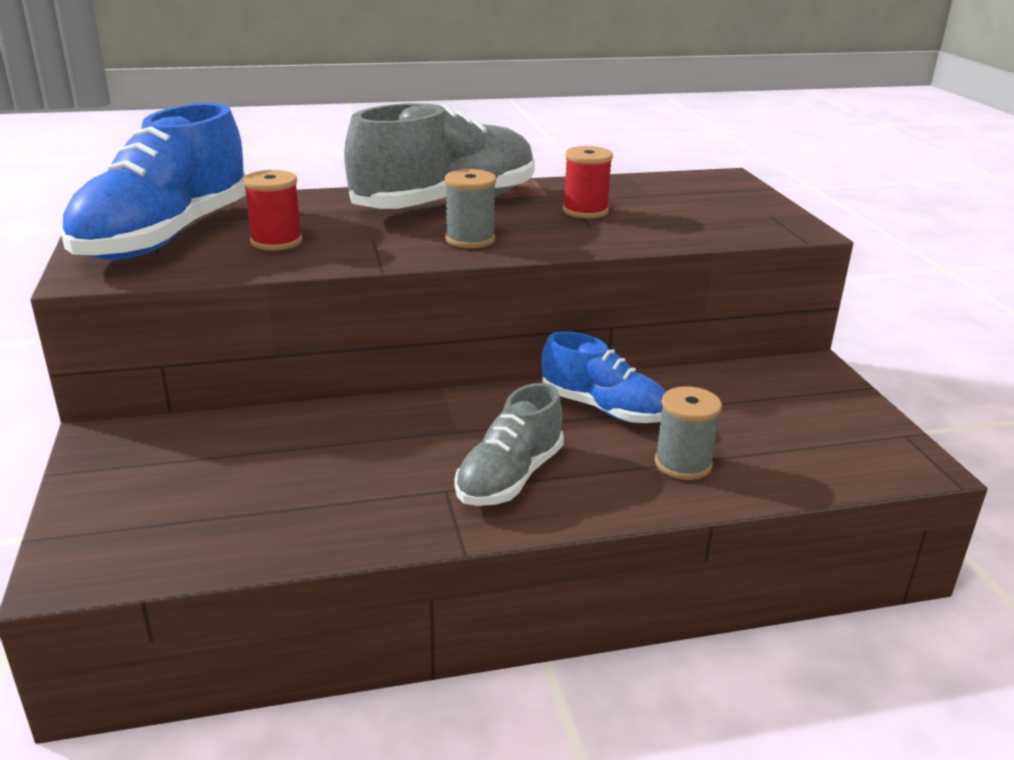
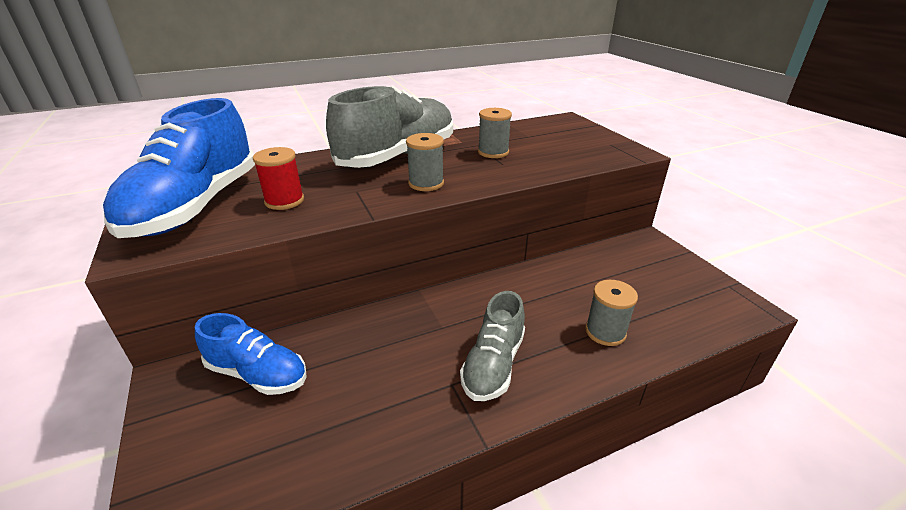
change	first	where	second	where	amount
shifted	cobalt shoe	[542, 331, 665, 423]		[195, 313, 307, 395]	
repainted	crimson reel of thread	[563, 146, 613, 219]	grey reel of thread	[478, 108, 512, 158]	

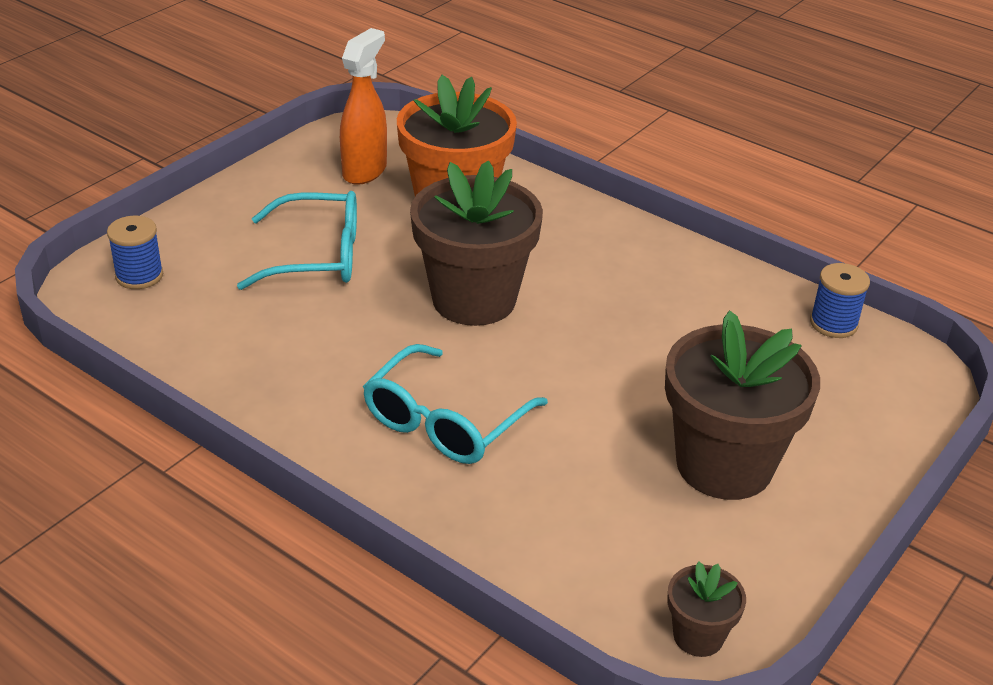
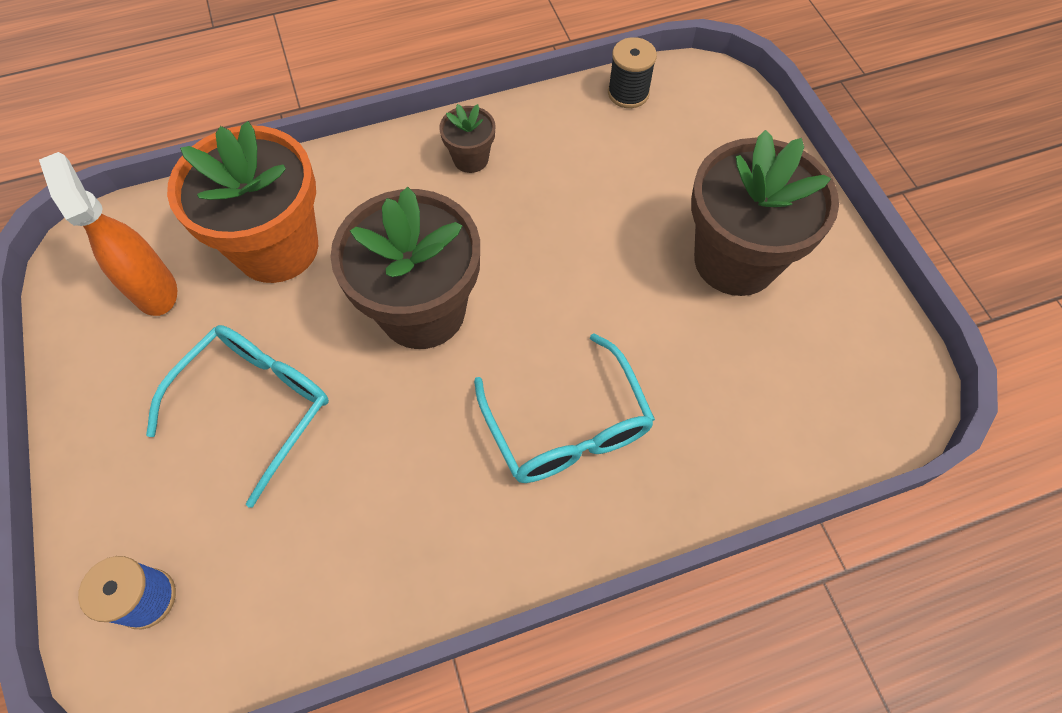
change	first	where	second	where	amount
shifted	brown flower pot	[667, 562, 746, 657]		[439, 104, 496, 173]	
repainted	cobalt reel of thread	[810, 263, 870, 338]	jet-black reel of thread	[608, 37, 657, 108]	

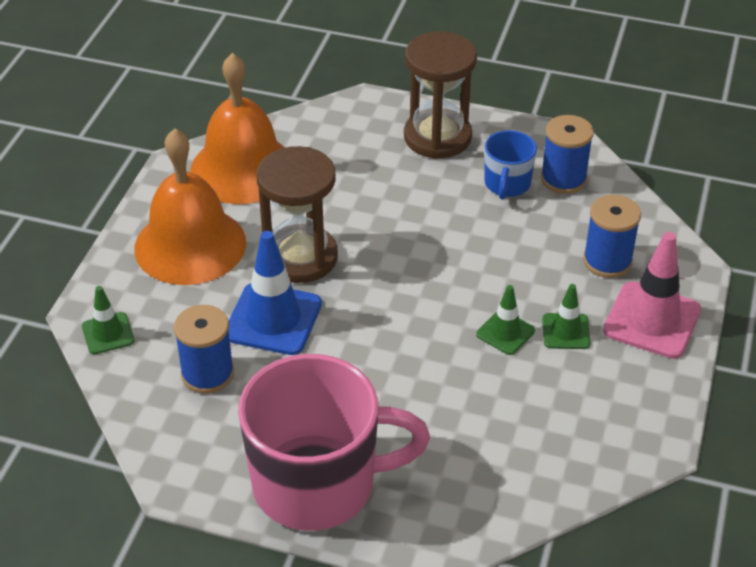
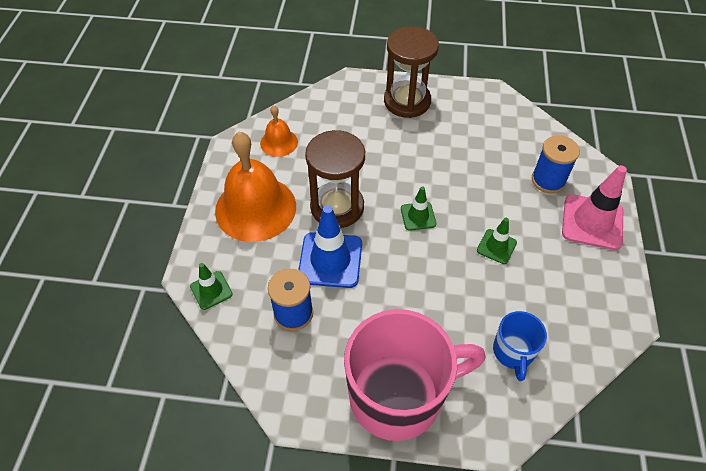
change	first	where	second	where	amount
scaled	bright orange school bell	[190, 53, 285, 204]		[260, 105, 298, 157]	x0.50
shifted	cobalt tea mug	[484, 130, 537, 199]		[493, 311, 547, 381]	
gone	cobalt reel of thread	[541, 115, 594, 194]			
shifted	emerald traffic cone	[542, 284, 591, 349]		[401, 186, 436, 231]	

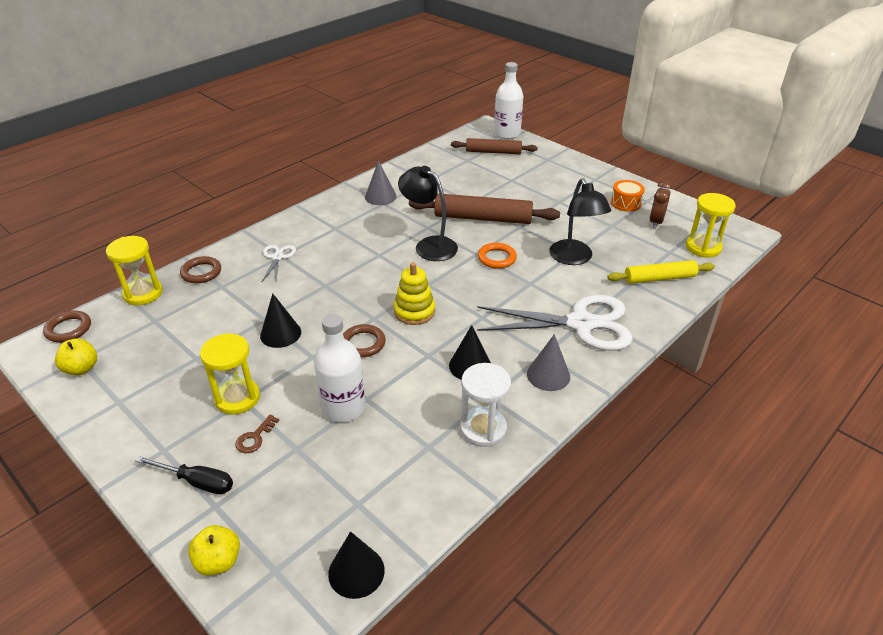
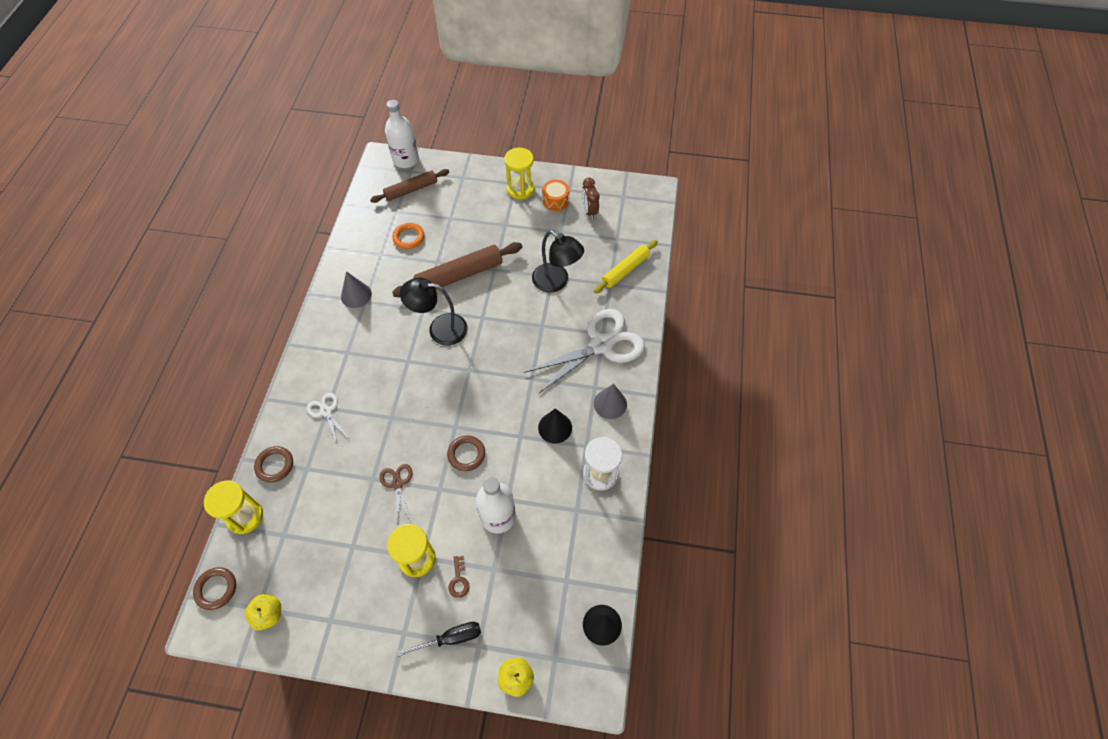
change	first	where	second	where	amount
swapped	jet-black cone	[260, 293, 301, 348]	brown shears	[379, 464, 413, 522]	
gone	bright yellow stacking rings	[394, 262, 435, 325]			
shifted	bright orange torus	[478, 243, 517, 269]		[392, 223, 424, 249]	
shifted	bright yellow hourglass	[686, 193, 736, 257]		[504, 148, 535, 199]	

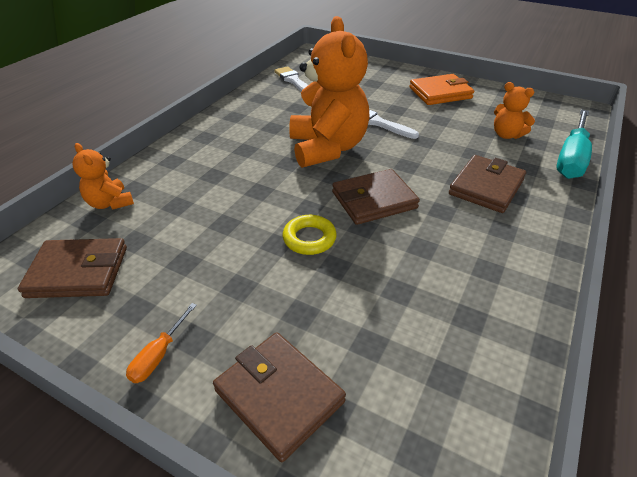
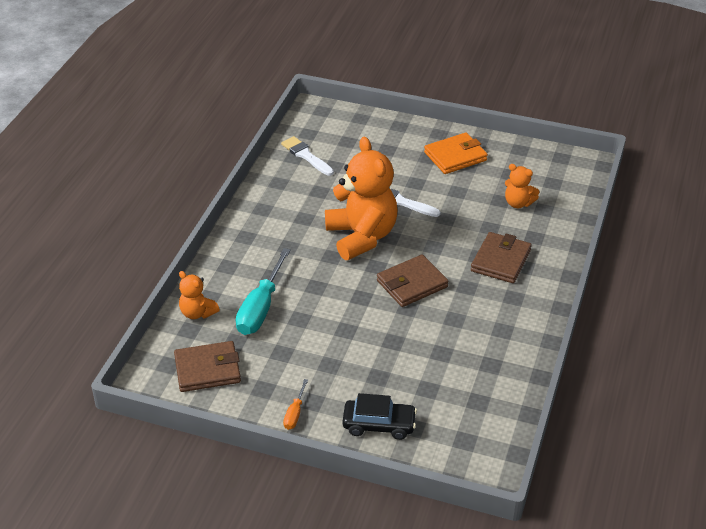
change	first	where	second	where	amount
swapped	brown billfold	[213, 332, 346, 462]	jet-black toy car	[343, 393, 417, 440]	
gone	bright yellow torus	[283, 215, 337, 255]			
shifted	turquoise hand screwdriver	[556, 109, 592, 179]		[236, 248, 291, 335]	

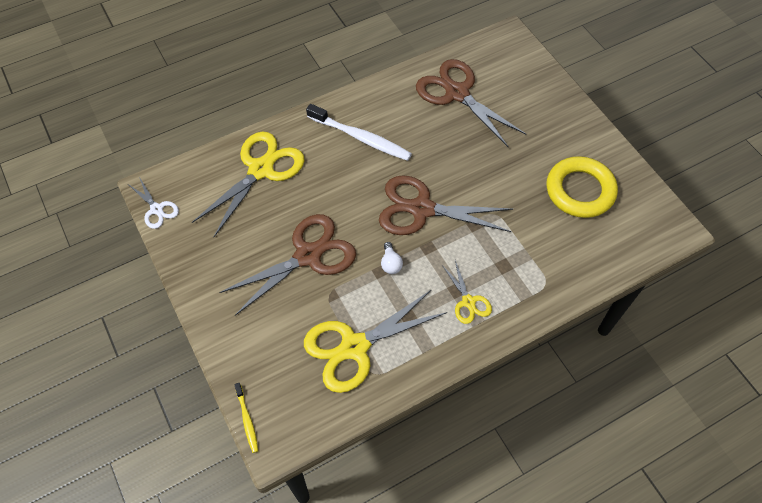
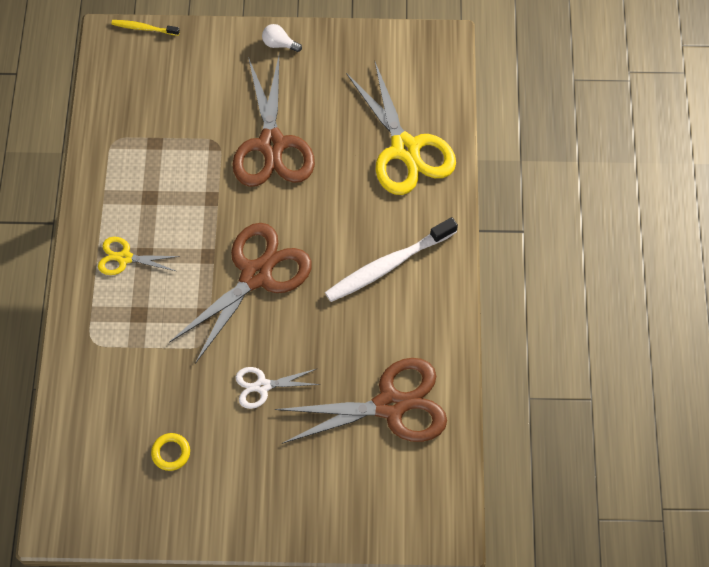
change	first	where	second	where	amount
shifted	snow-white shears	[128, 177, 179, 229]		[236, 367, 320, 409]	
gone	bright yellow shears	[304, 290, 447, 393]			
shifted	snow-white light bulb	[381, 242, 403, 274]		[262, 24, 302, 52]	
scaled	bright yellow torus	[547, 156, 618, 218]		[151, 433, 190, 471]	x0.42

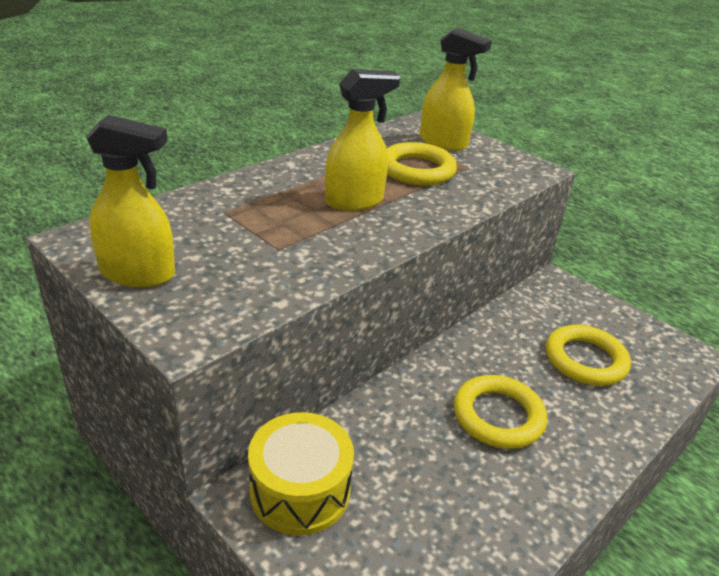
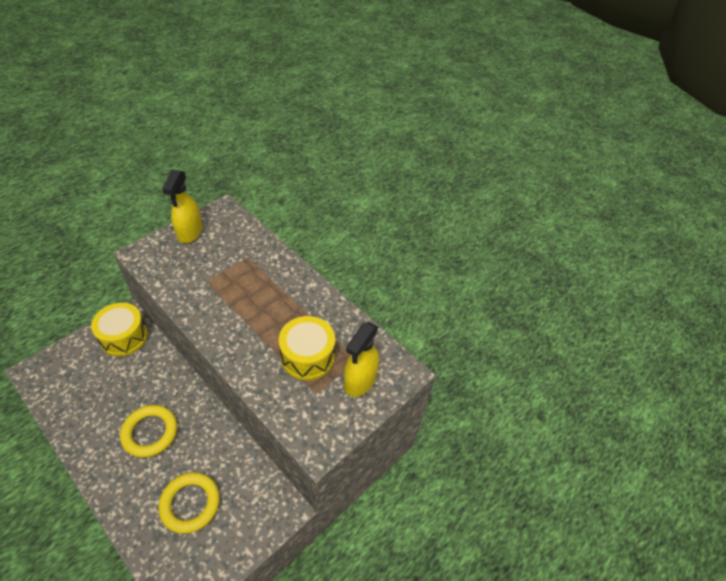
change	first	where	second	where	amount
gone	bright yellow sprayer	[325, 69, 400, 211]			
swapped	bright yellow torus	[387, 142, 457, 185]	bright yellow drum	[279, 316, 335, 380]	

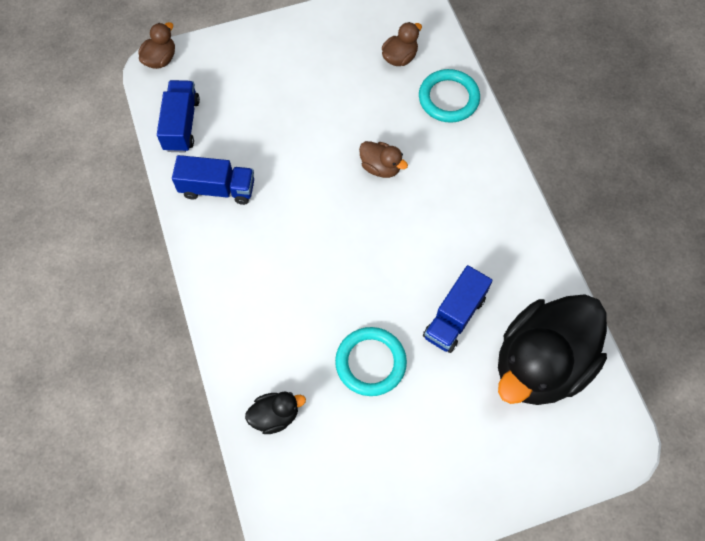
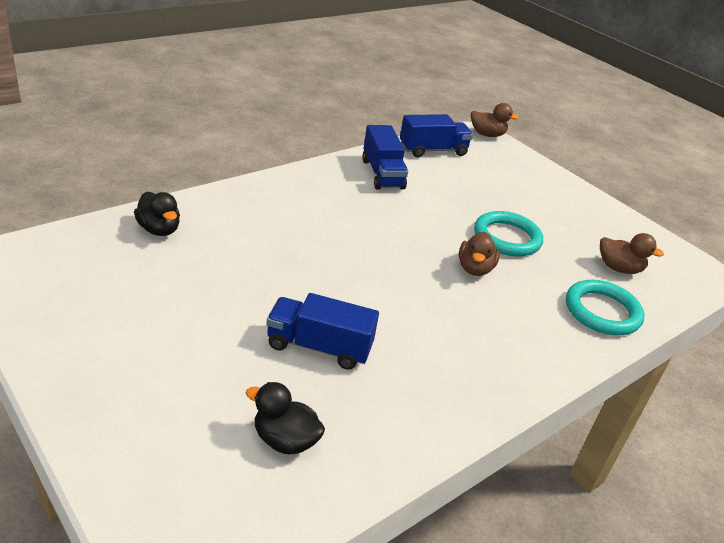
change	first	where	second	where	amount
shifted	turquoise torus	[335, 327, 407, 396]		[474, 211, 543, 256]	
scaled	jet-black rubber duck	[498, 294, 607, 405]		[246, 382, 325, 454]	x0.41

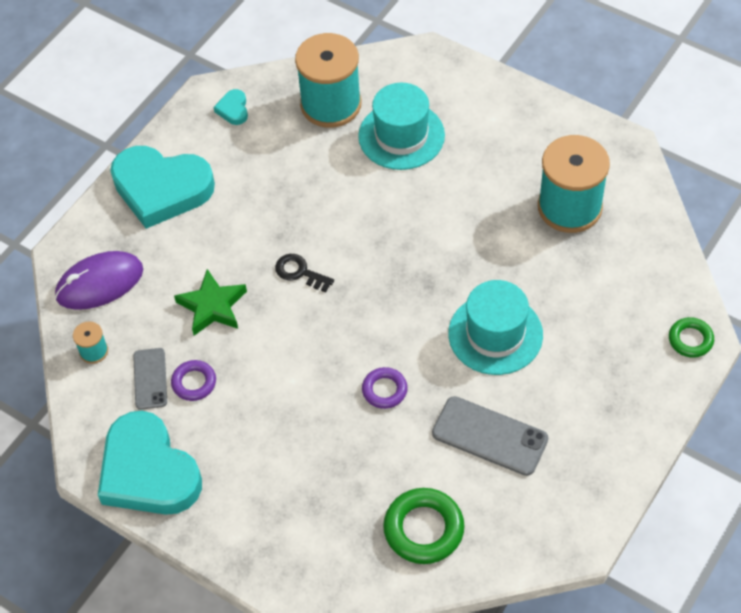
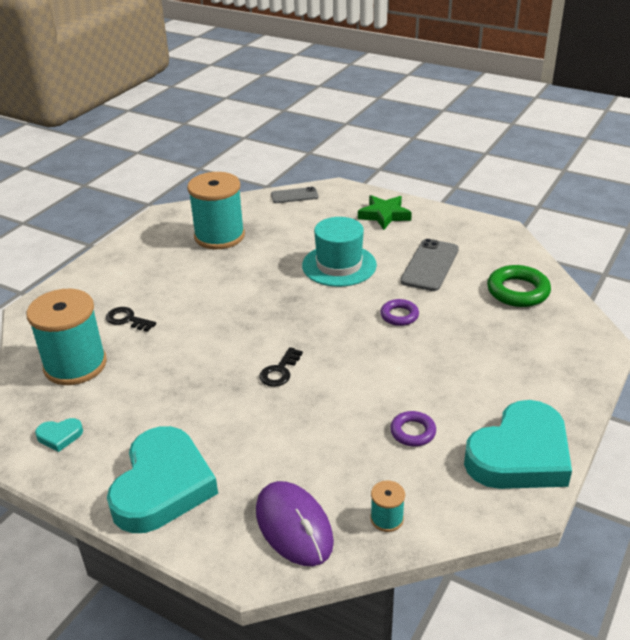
change	first	where	second	where	amount
shifted	grey mobile phone	[133, 348, 167, 410]		[271, 187, 318, 203]	
shifted	emerald star	[174, 269, 247, 336]		[358, 195, 412, 230]	
swapped	turquoise top hat	[358, 83, 445, 170]	jet-black latchkey	[106, 307, 156, 332]	
gone	emerald torus	[669, 317, 714, 358]			

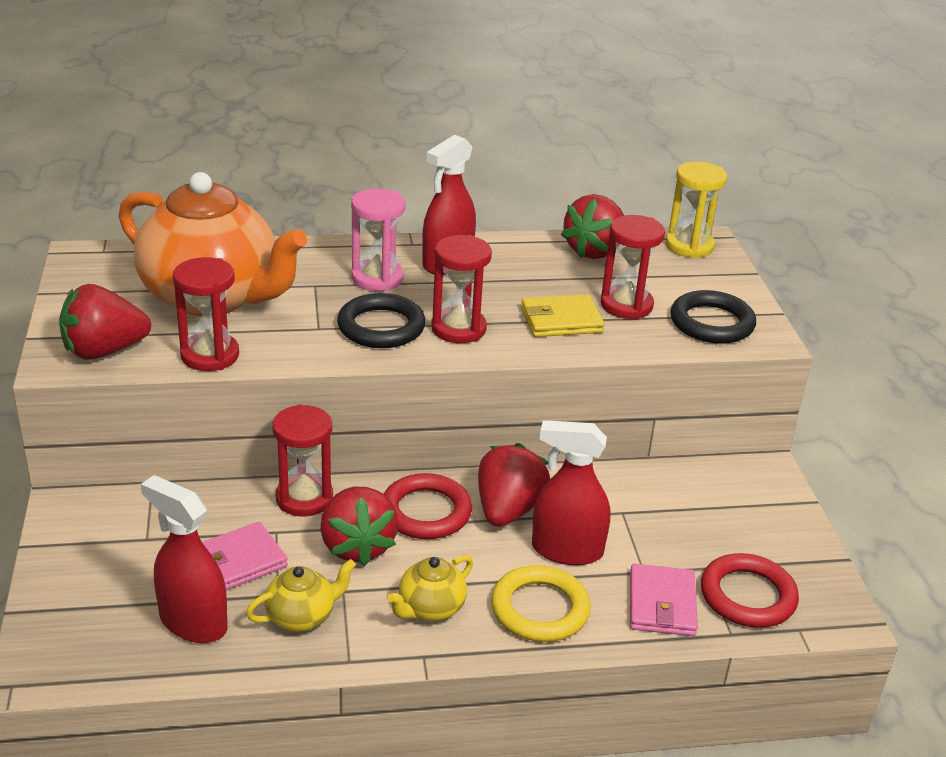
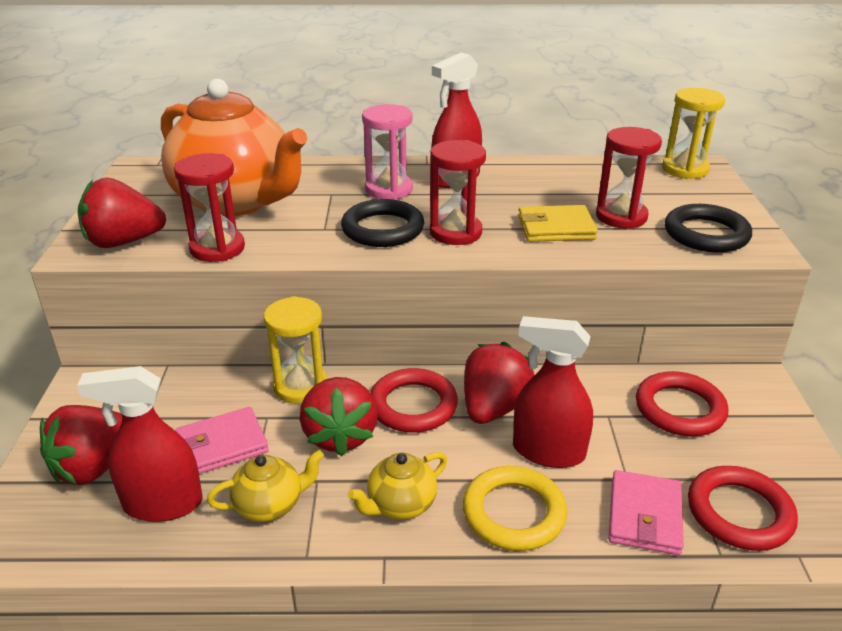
change	first	where	second	where	amount
rotated	crimson sprayer	[141, 475, 228, 643]		[77, 366, 203, 522]	45 degrees counterclockwise
repainted	crimson hourglass	[272, 404, 333, 516]	bright yellow hourglass	[264, 296, 327, 404]	
shifted	crimson berry	[561, 194, 624, 259]		[40, 405, 122, 485]	
new			crimson torus	[636, 371, 728, 436]	

